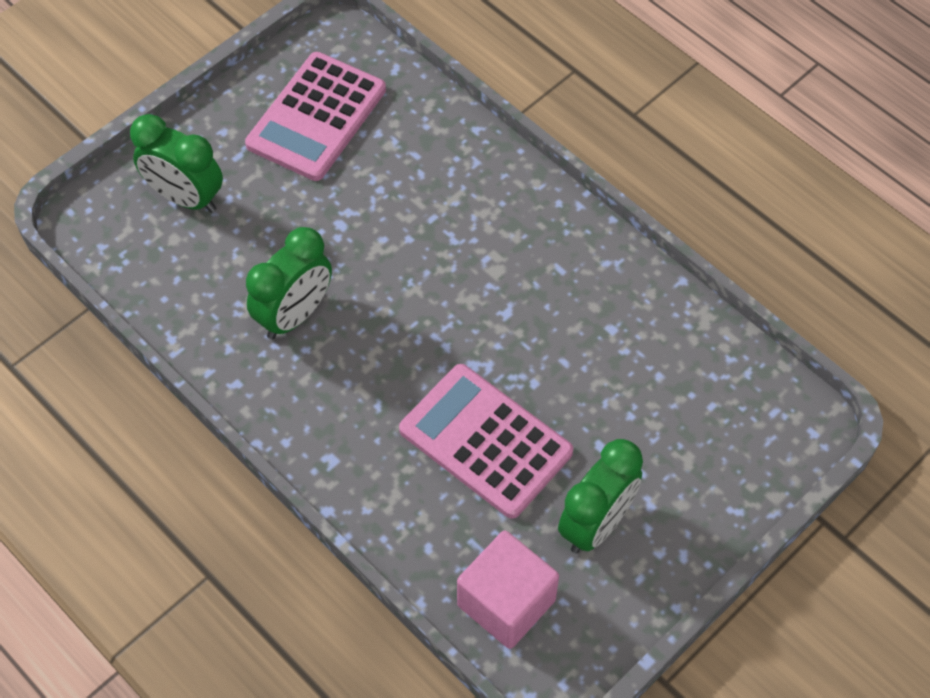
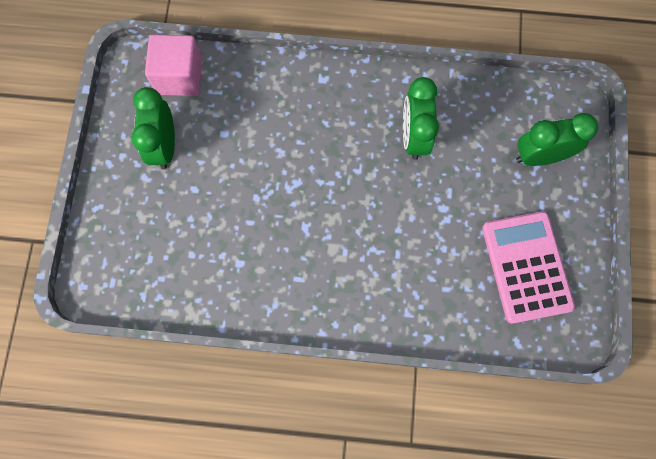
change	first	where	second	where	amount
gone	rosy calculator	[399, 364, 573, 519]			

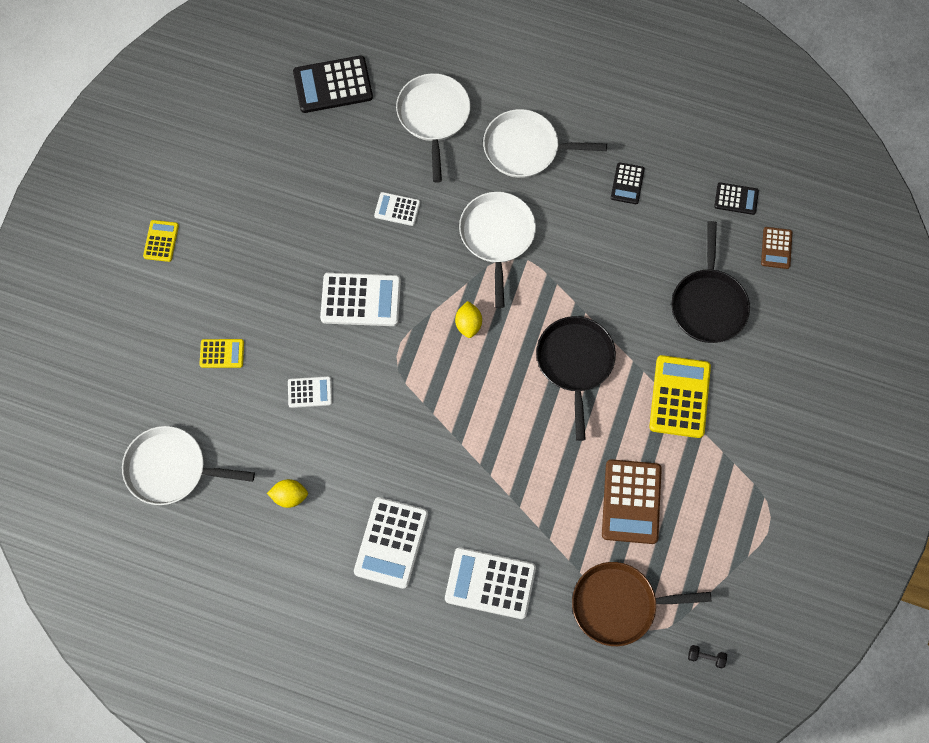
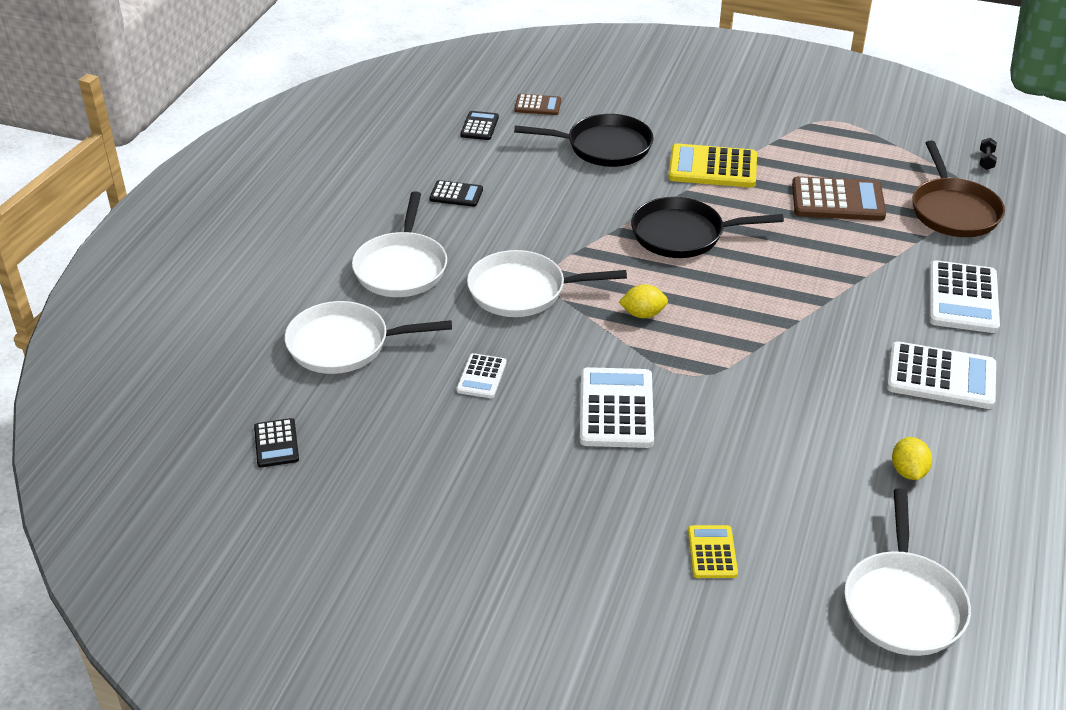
change	first	where	second	where	amount
gone	bright yellow calculator	[143, 220, 179, 262]			
gone	snow-white calculator	[288, 376, 332, 408]			
scaled	jet-black calculator	[293, 55, 373, 113]		[254, 418, 299, 468]	x0.55

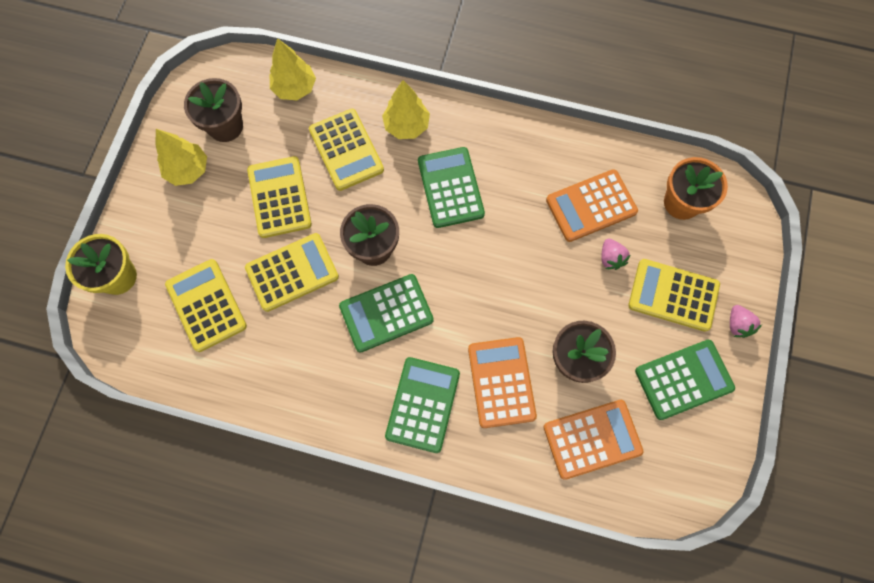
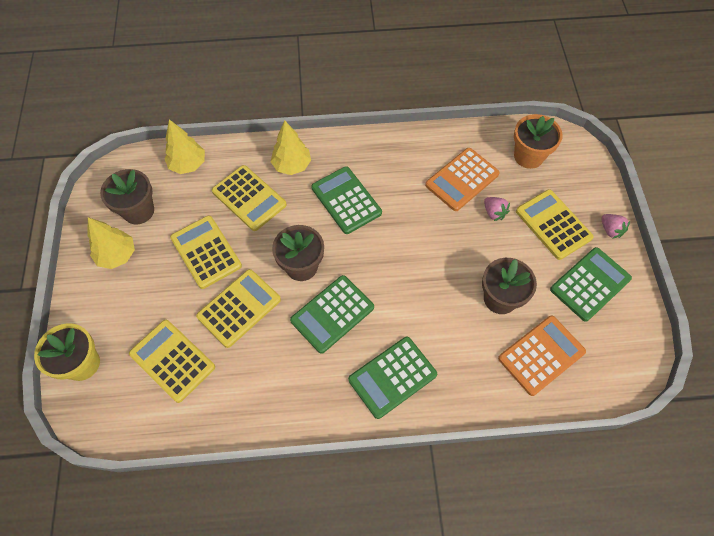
change	first	where	second	where	amount
rotated	emerald calculator	[385, 357, 460, 453]		[348, 337, 437, 419]	120 degrees counterclockwise
gone	bright orange calculator	[468, 337, 537, 428]			
rotated	bright yellow calculator	[628, 259, 720, 332]		[516, 189, 594, 260]	60 degrees clockwise

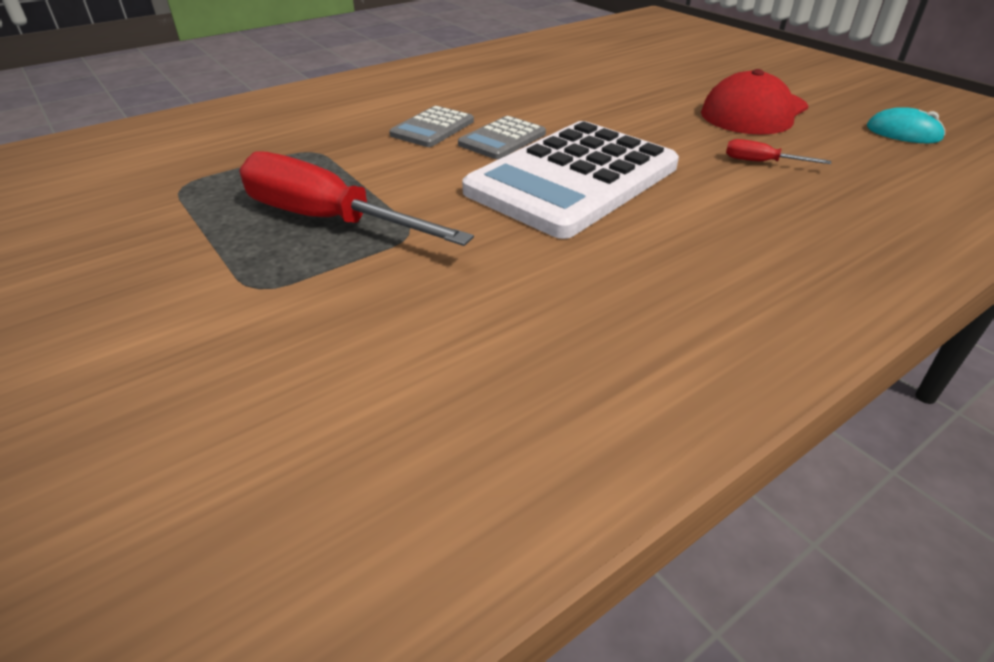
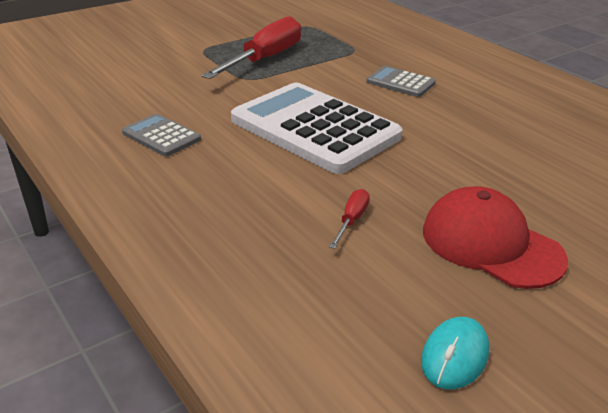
change	first	where	second	where	amount
shifted	grey calculator	[458, 116, 546, 159]		[122, 114, 201, 157]	

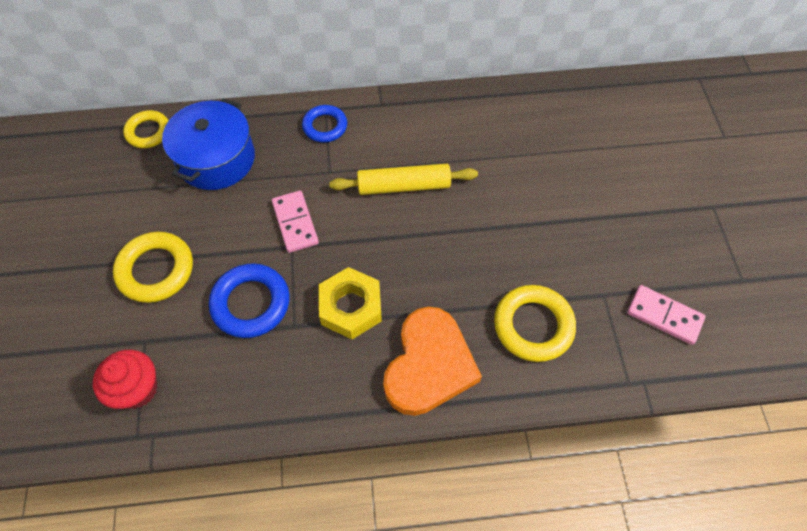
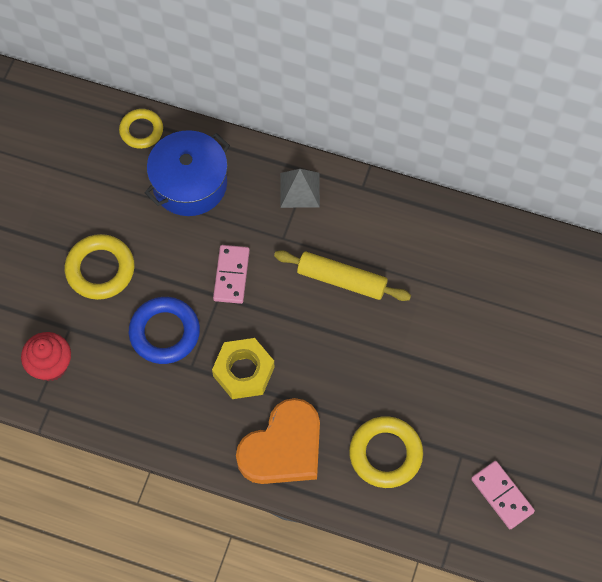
change	first	where	second	where	amount
swapped	cobalt torus	[302, 105, 347, 143]	grey pyramid	[281, 169, 320, 208]	

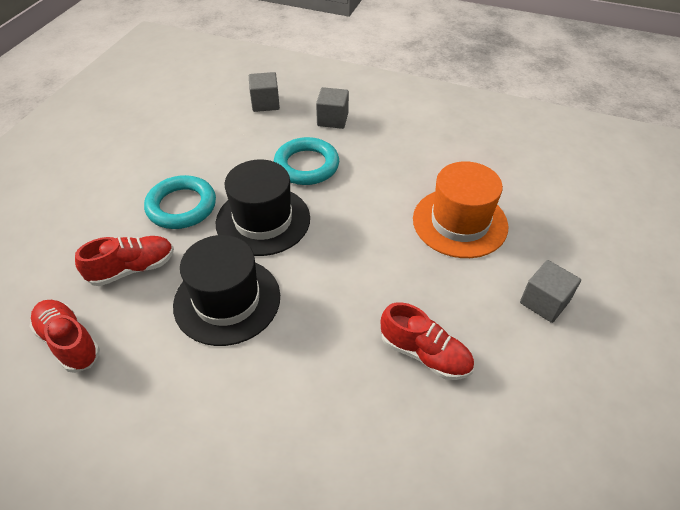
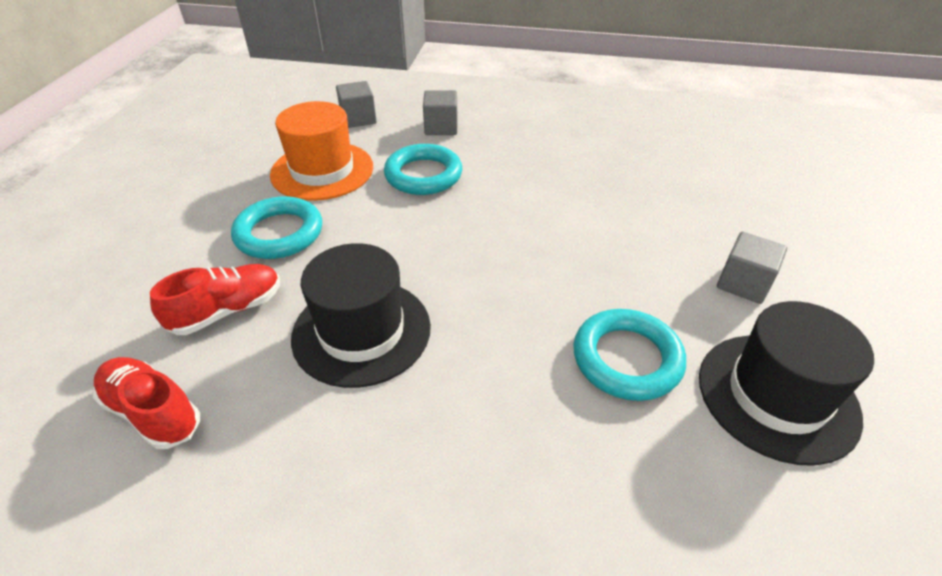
change	first	where	second	where	amount
shifted	jet-black top hat	[216, 160, 310, 256]		[699, 301, 874, 466]	
swapped	crimson shoe	[381, 302, 474, 380]	turquoise torus	[573, 309, 686, 401]	
shifted	bright orange top hat	[413, 161, 508, 258]		[270, 101, 373, 201]	

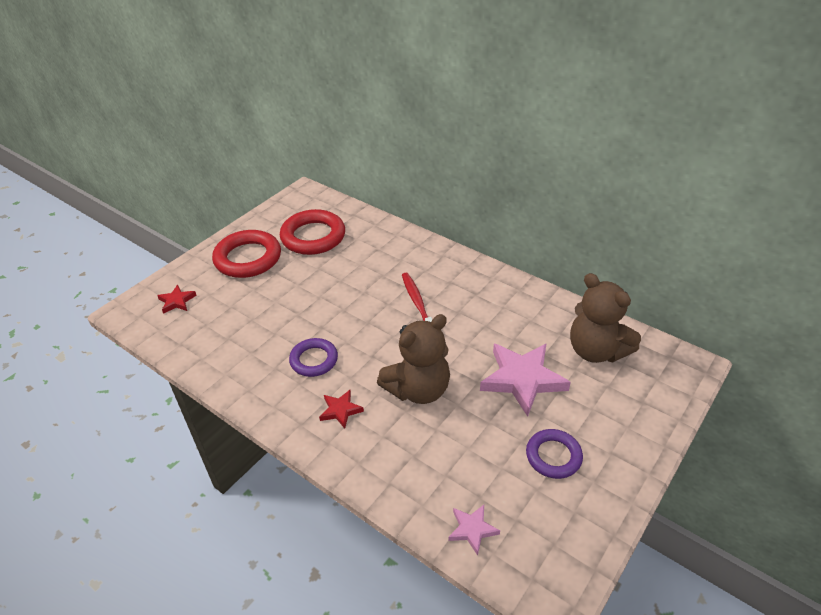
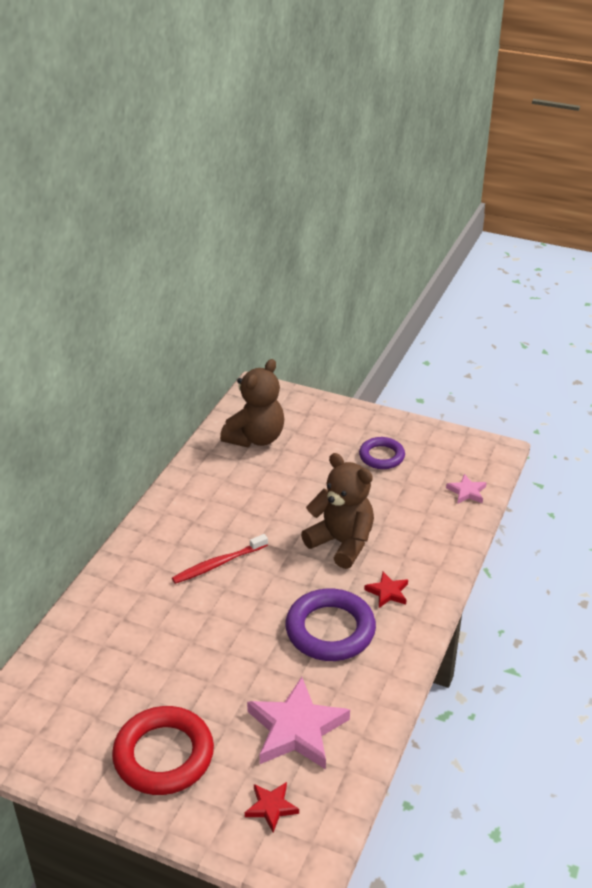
change	first	where	second	where	amount
gone	crimson torus	[280, 209, 345, 255]			
scaled	violet torus	[289, 338, 338, 377]		[285, 588, 376, 661]	x1.65
shifted	rosy star	[480, 343, 571, 417]		[247, 677, 350, 769]	

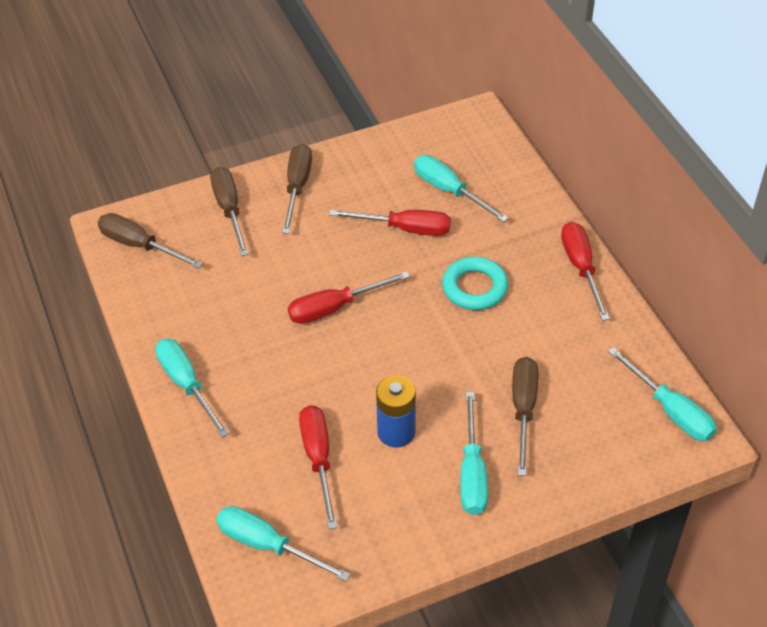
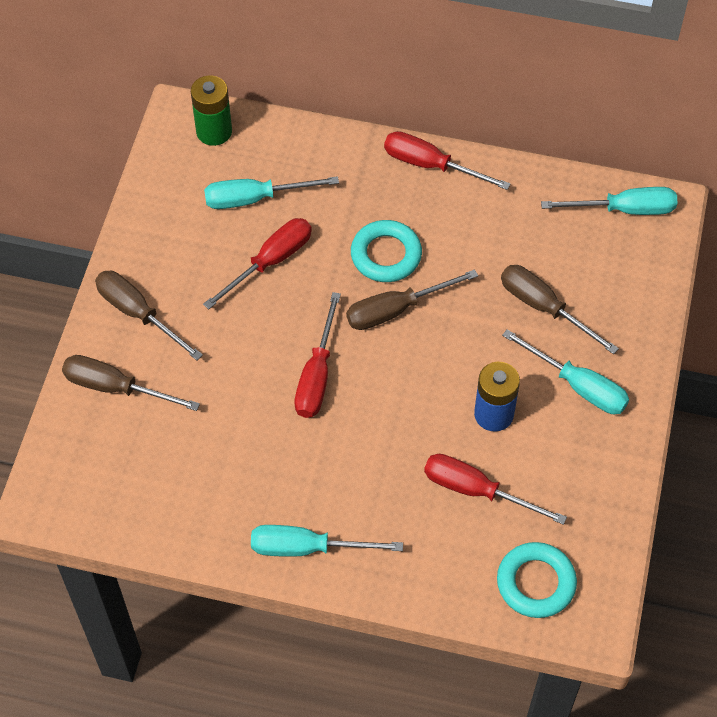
change	first	where	second	where	amount
shifted	brown hand screwdriver	[97, 213, 203, 269]		[346, 269, 478, 330]	
swapped	turquoise hand screwdriver	[216, 506, 351, 581]	turquoise torus	[497, 542, 577, 618]	
new			emerald power cell	[191, 75, 232, 146]	

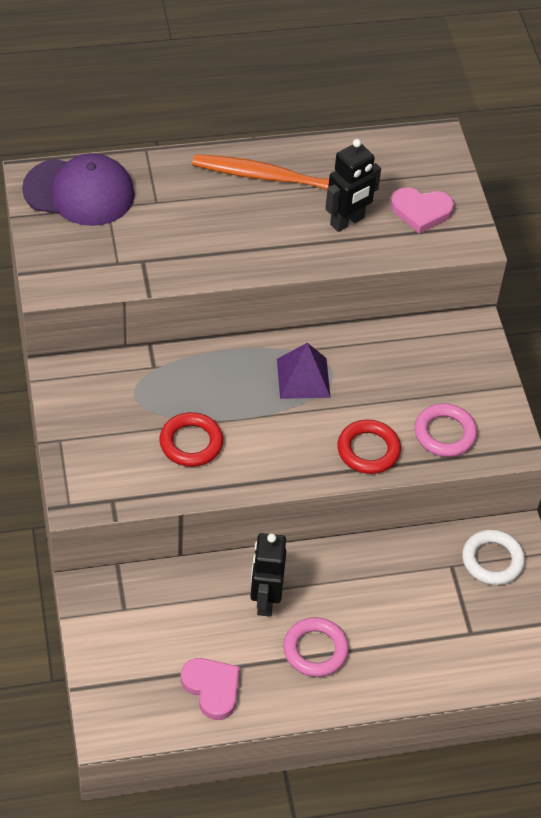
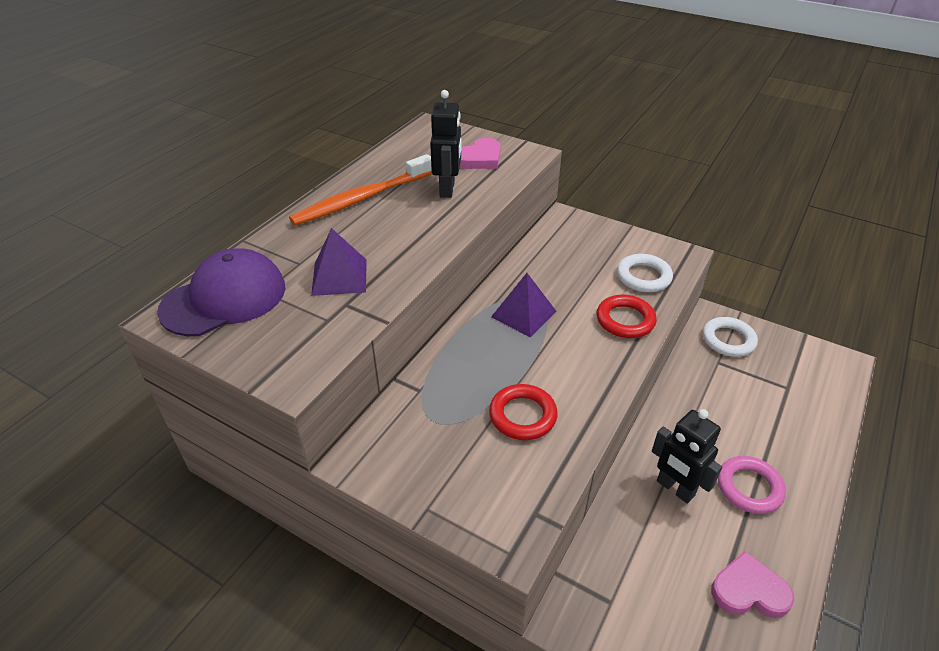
change	first	where	second	where	amount
repainted	rosy torus	[414, 403, 477, 457]	snow-white torus	[617, 254, 673, 292]	
new			violet pyramid	[311, 228, 367, 296]	

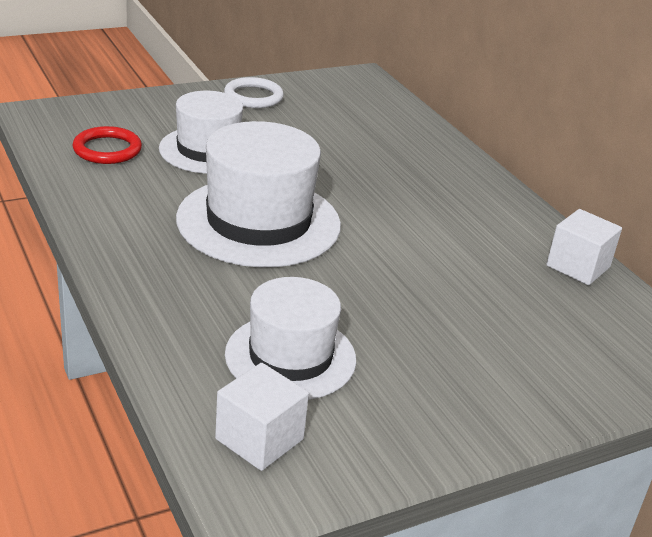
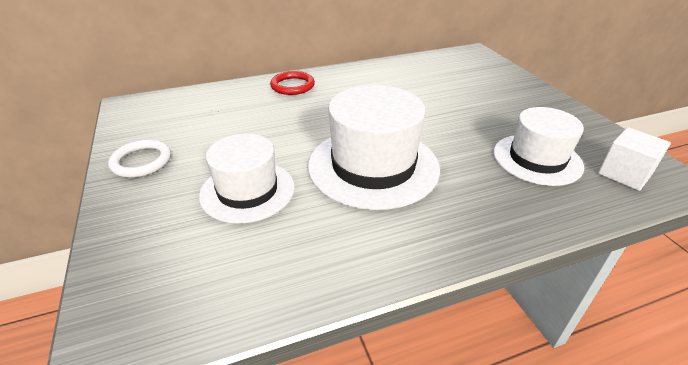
change	first	where	second	where	amount
shifted	crimson torus	[72, 126, 142, 164]		[270, 71, 315, 95]	
gone	snow-white block	[546, 209, 622, 285]			

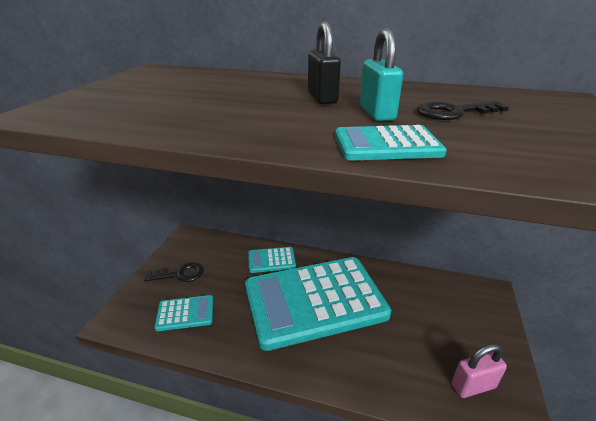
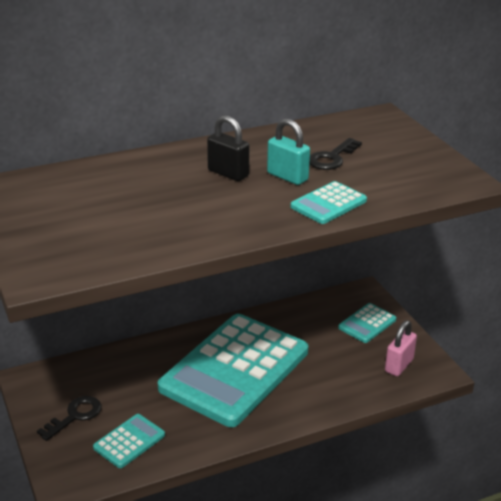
change	first	where	second	where	amount
shifted	turquoise calculator	[248, 247, 296, 273]		[338, 303, 396, 343]	

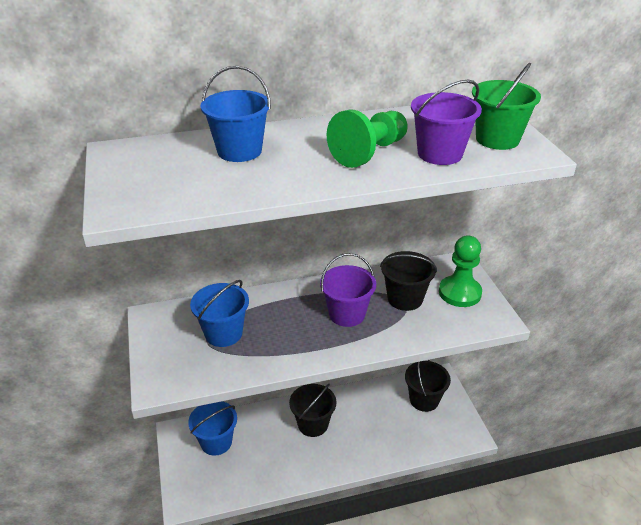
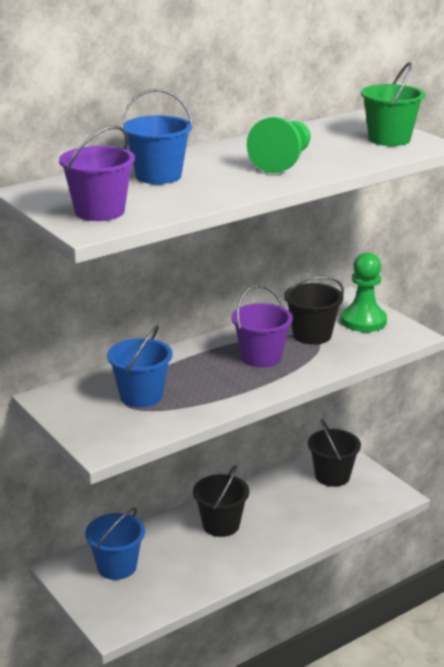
change	first	where	second	where	amount
shifted	violet bucket	[411, 80, 482, 165]		[59, 125, 135, 221]	

